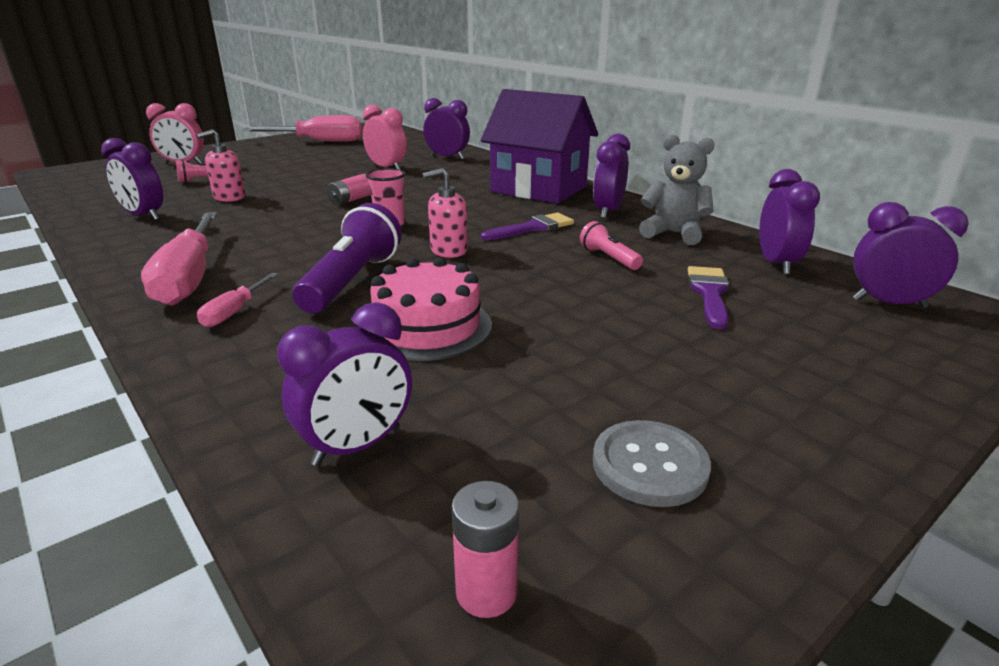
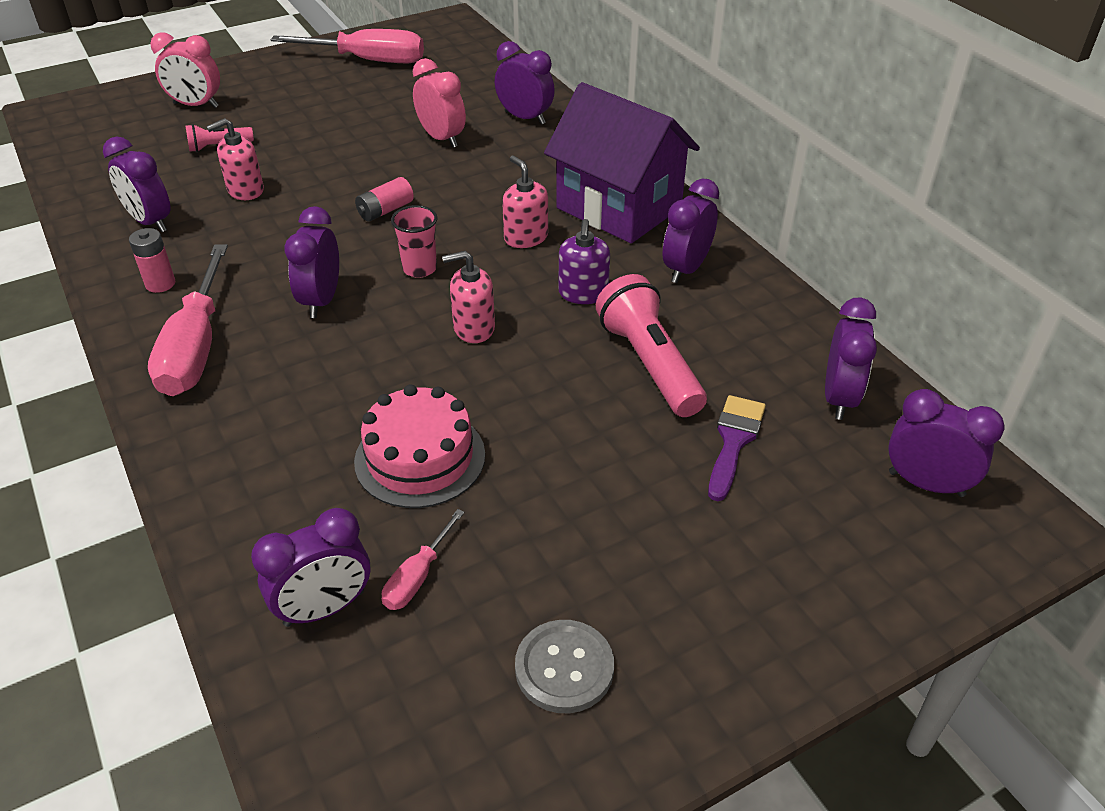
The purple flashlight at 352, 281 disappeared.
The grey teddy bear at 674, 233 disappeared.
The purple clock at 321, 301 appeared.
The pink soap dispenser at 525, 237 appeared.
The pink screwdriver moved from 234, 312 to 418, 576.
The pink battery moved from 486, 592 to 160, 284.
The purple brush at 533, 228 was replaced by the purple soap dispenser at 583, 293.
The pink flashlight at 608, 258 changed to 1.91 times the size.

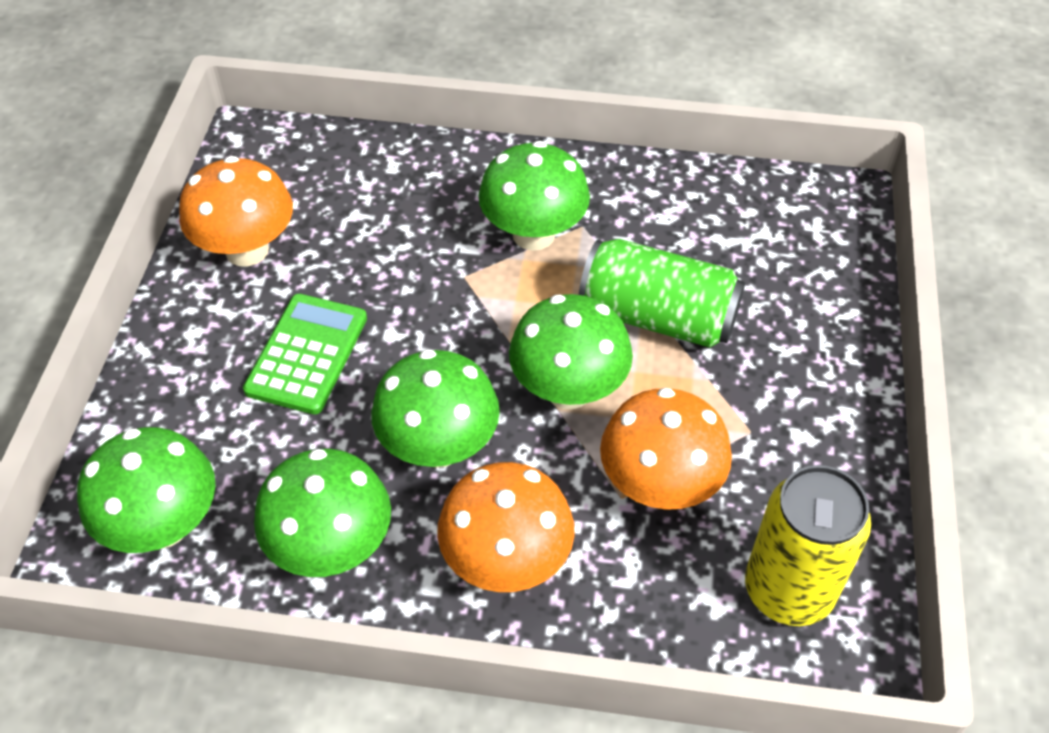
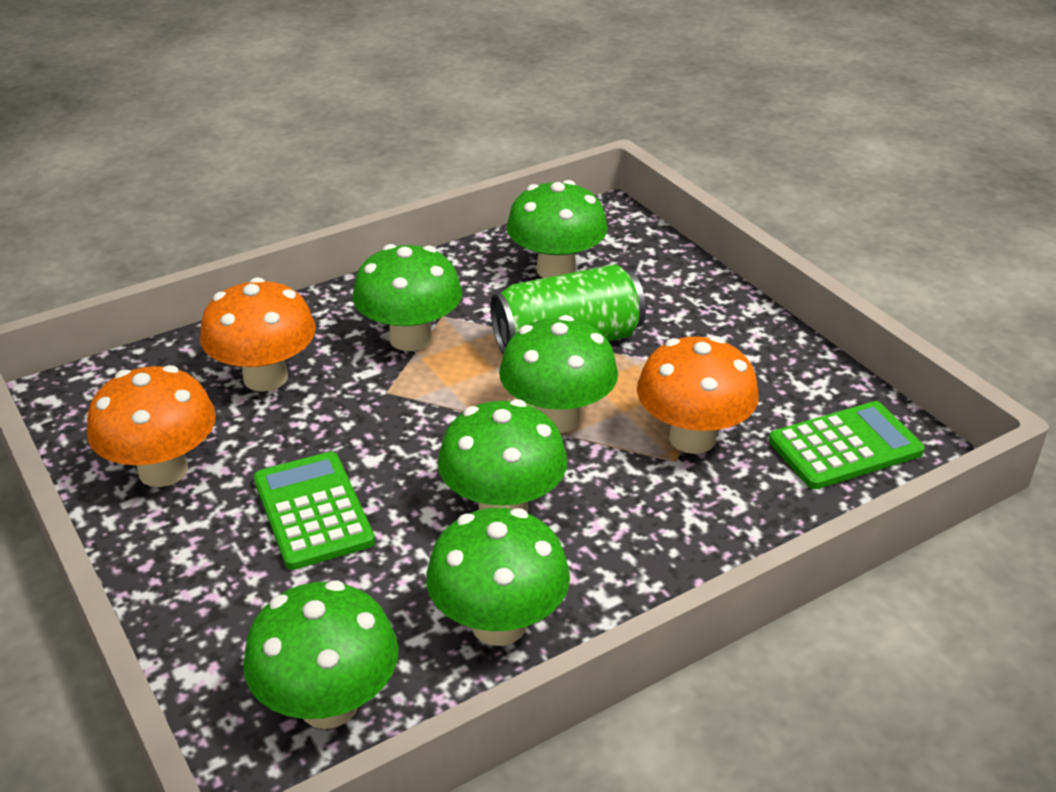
The green mushroom at 556, 270 appeared.
The orange mushroom moved from 506, 561 to 265, 377.
The yellow can at 788, 590 was replaced by the green calculator at 845, 446.

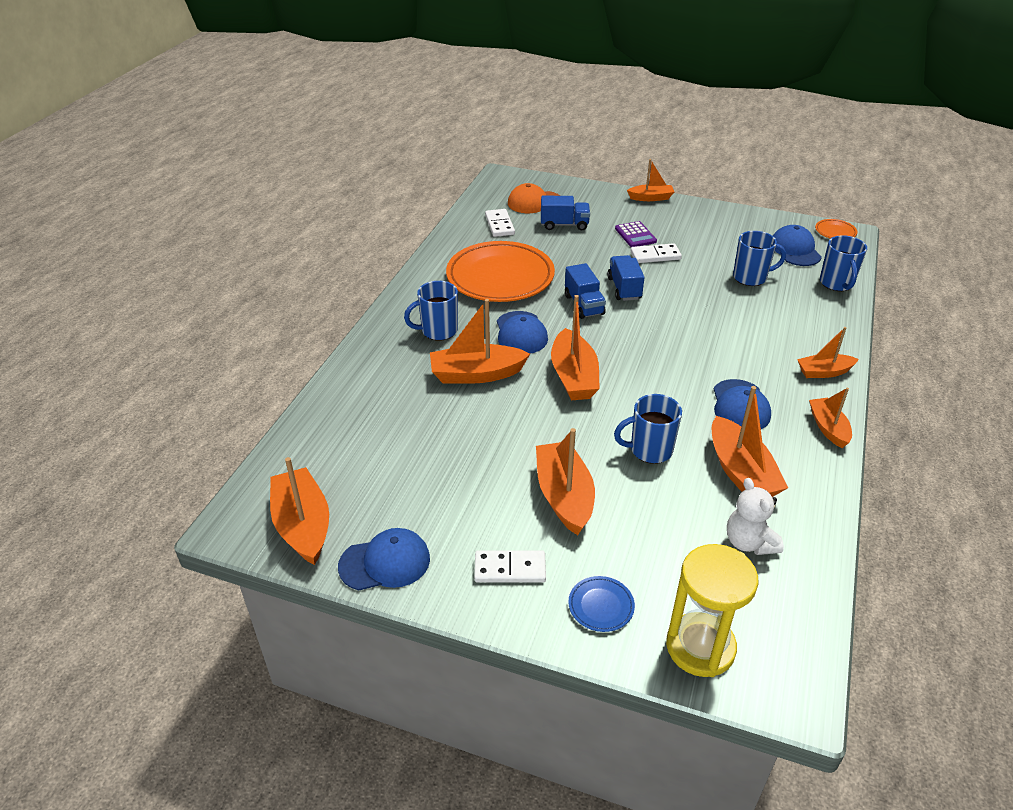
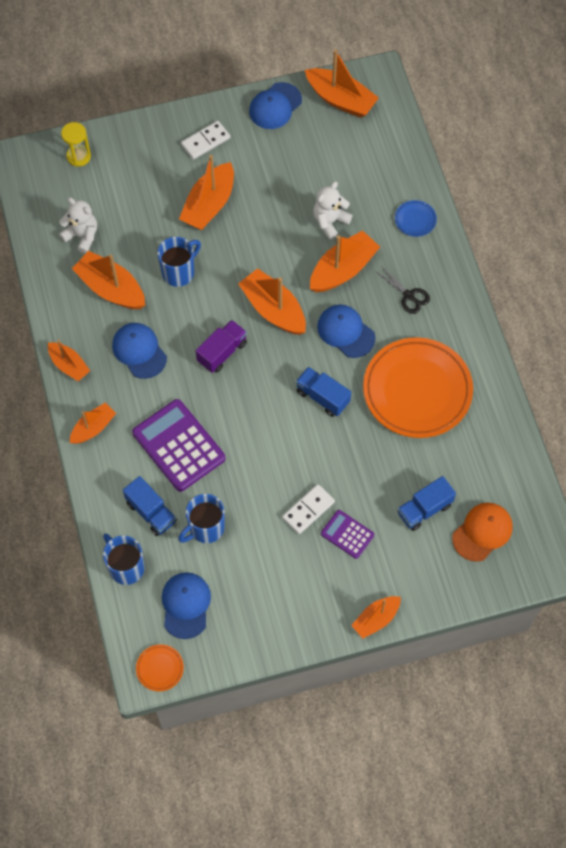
The white domino at 499, 225 disappeared.
The purple calculator at 178, 446 appeared.
The purple truck at 222, 352 appeared.
The white teddy bear at 330, 221 appeared.
The blue plate moved from 601, 606 to 415, 220.
The blue truck moved from 624, 288 to 151, 512.
The blue mug at 438, 331 was replaced by the black scissors at 409, 296.
The orange boat at 564, 496 turned 75 degrees clockwise.
The blue cap at 795, 250 turned 135 degrees counterclockwise.
The yellow hourglass at 700, 647 changed to 0.59 times the size.

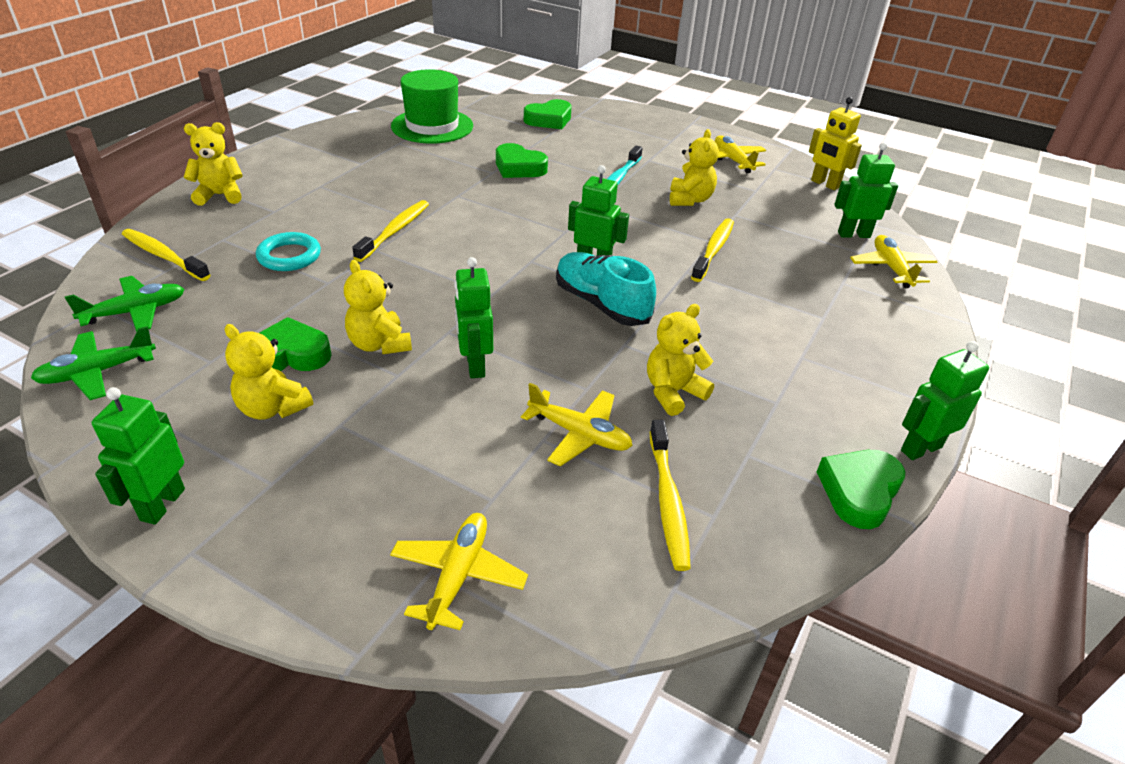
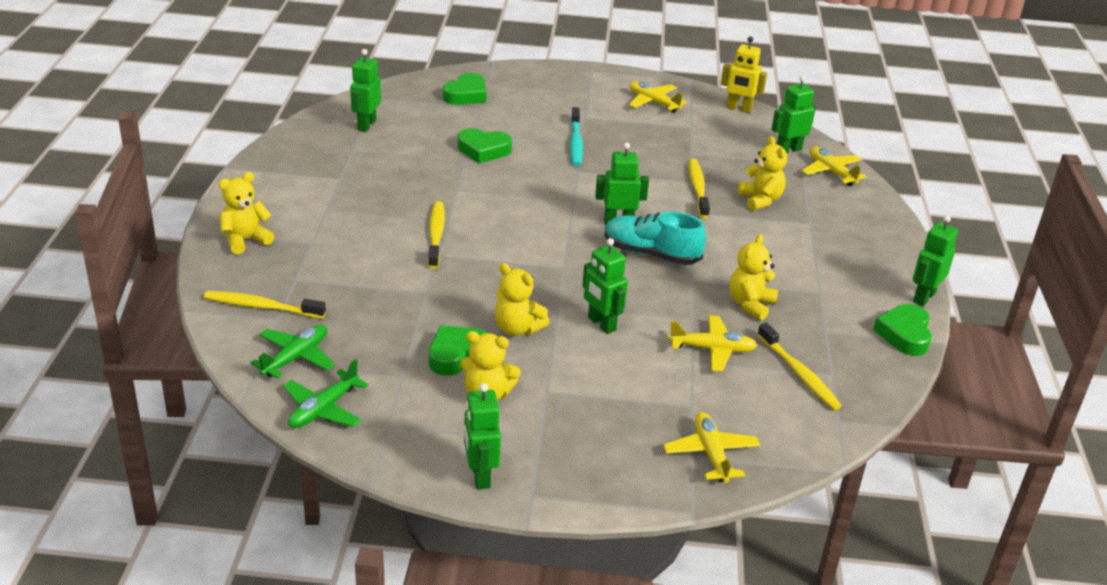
The turquoise ring at 289, 256 disappeared.
The yellow teddy bear moved from 690, 200 to 760, 200.
The green hat at 432, 126 was replaced by the green robot at 366, 125.

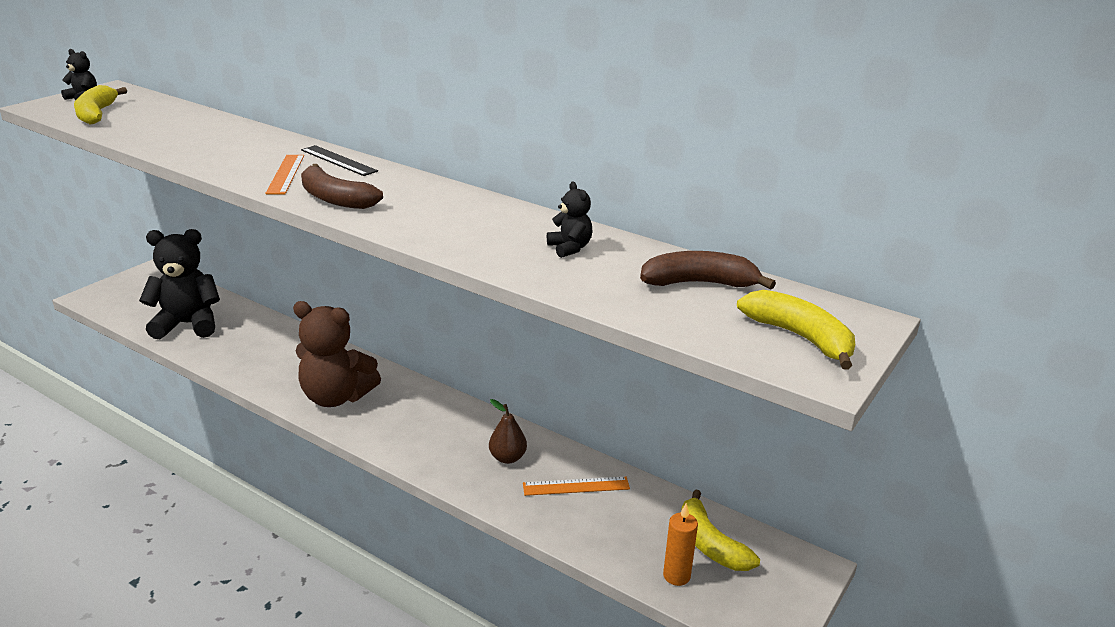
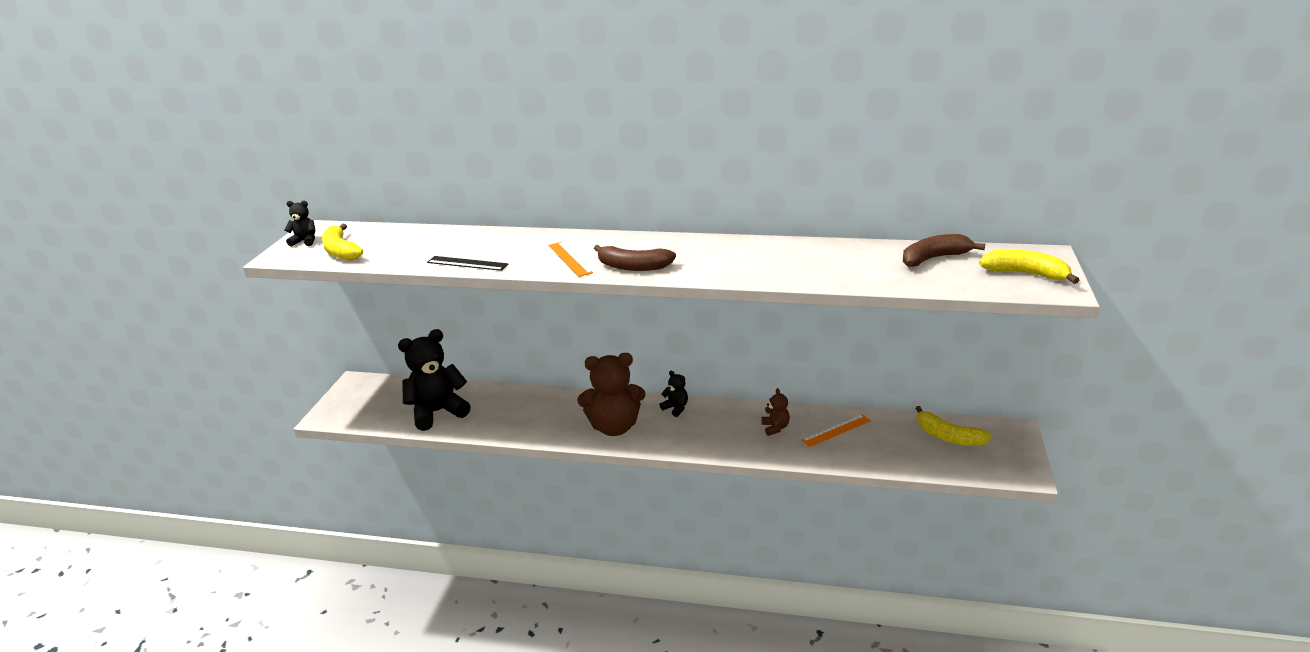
The orange candle at 676, 576 disappeared.
The black ruler moved from 338, 160 to 467, 263.
The black teddy bear moved from 570, 248 to 675, 408.
The brown pear at 507, 458 was replaced by the brown teddy bear at 775, 428.

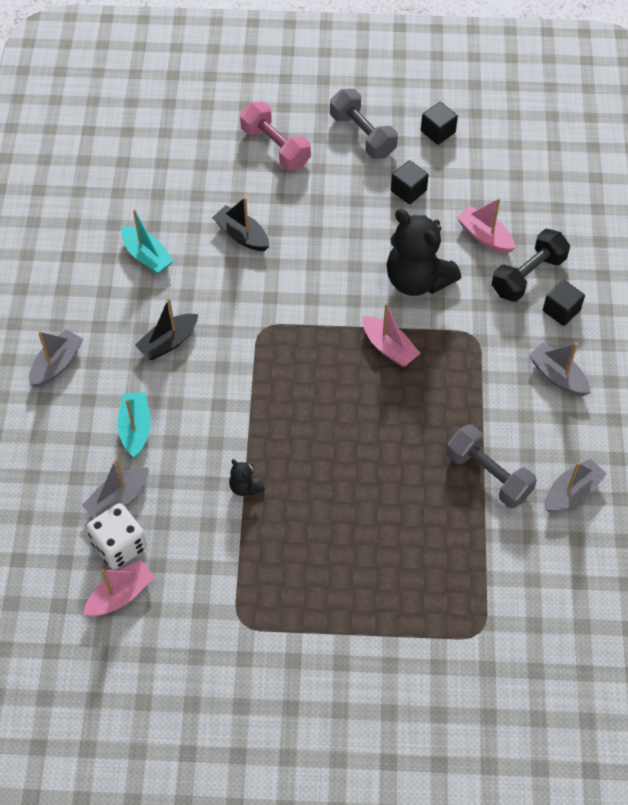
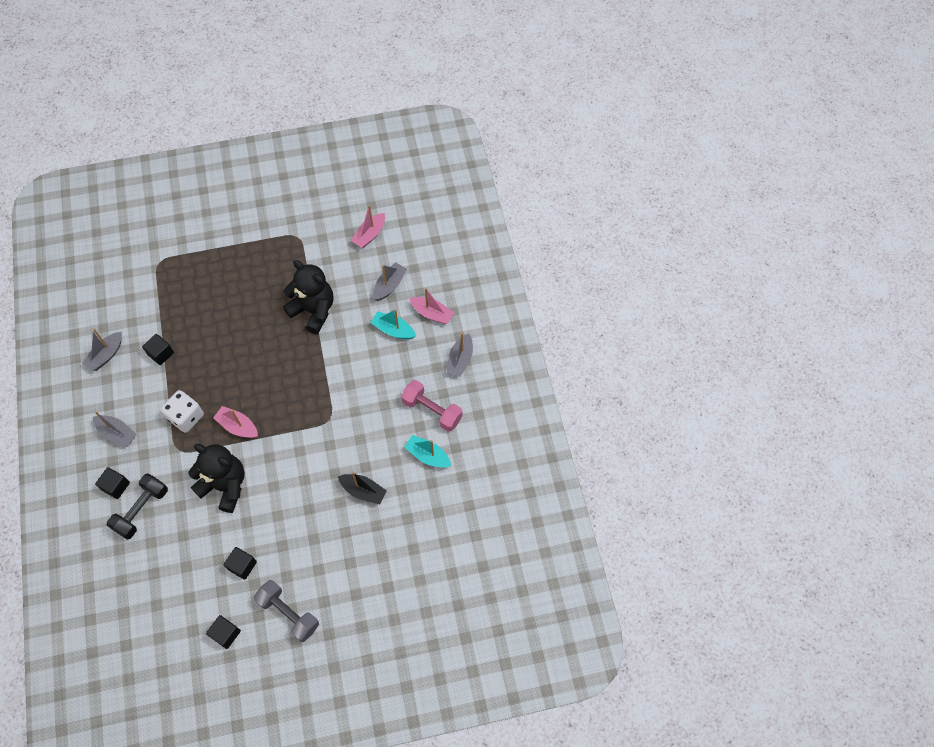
The black boat at 168, 342 disappeared.
The white dice moved from 119, 545 to 186, 417.
The pink dumbbell moved from 275, 147 to 432, 410.
The pink boat moved from 484, 236 to 432, 313.
The grey dumbbell at 488, 475 was replaced by the black cube at 161, 353.
The turquoise boat at 135, 428 turned 135 degrees clockwise.
The black teddy bear at 245, 487 changed to 2.31 times the size.

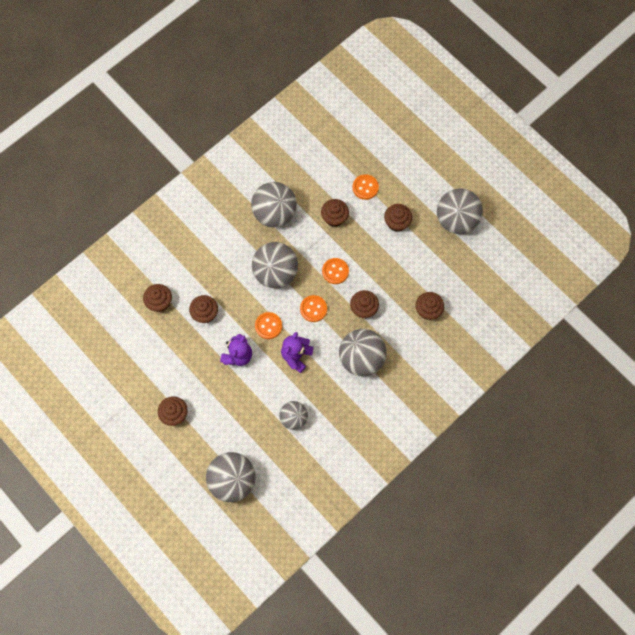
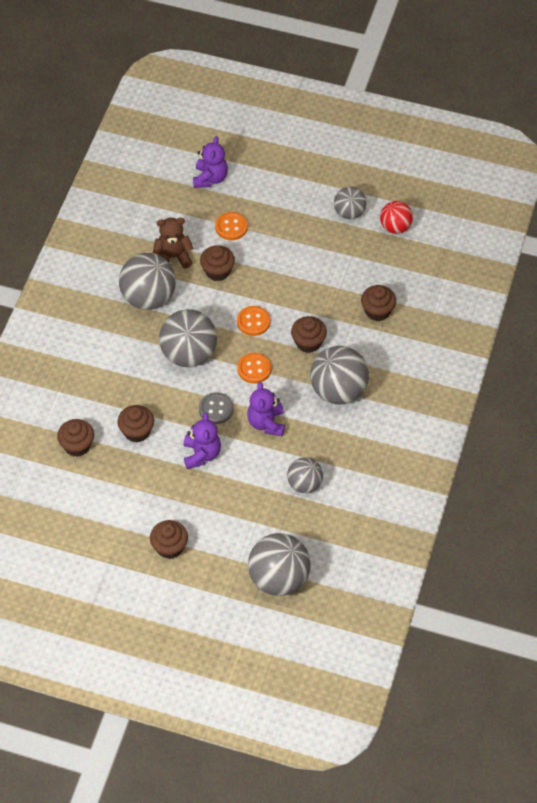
The brown cupcake at 397, 222 disappeared.
The brown teddy bear at 173, 257 appeared.
The purple teddy bear at 210, 178 appeared.
The red ball at 395, 227 appeared.
The orange button at 268, 326 became the grey button at 216, 409.
The grey ball at 456, 220 changed to 0.59 times the size.

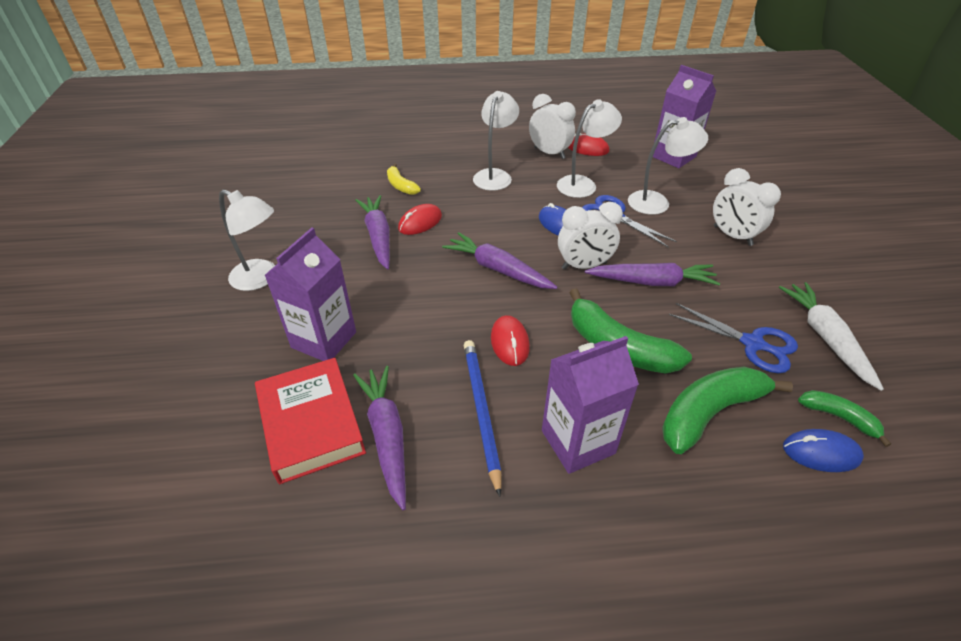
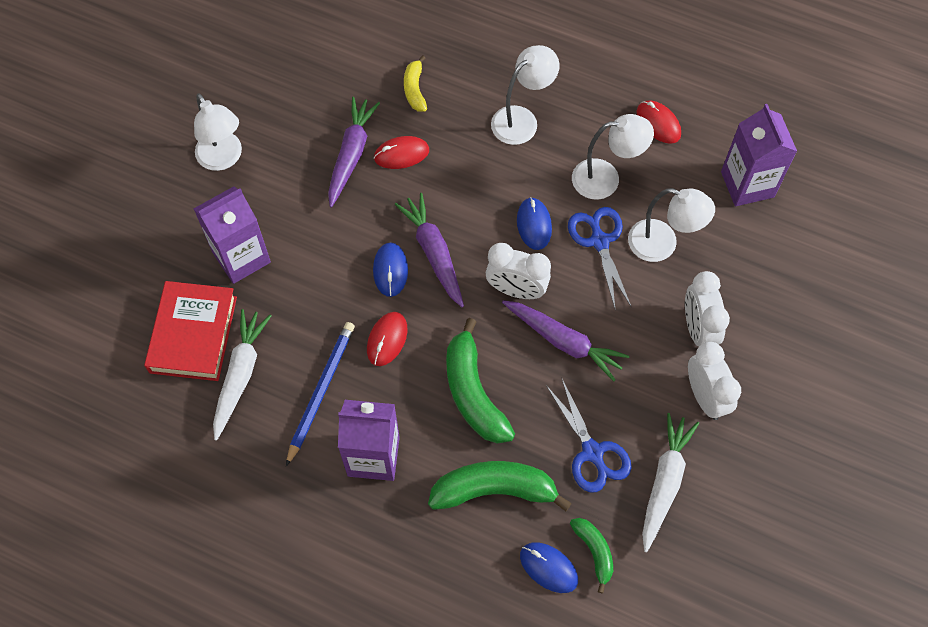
The blue mouse at 390, 270 appeared.
The white clock moved from 549, 153 to 705, 396.
The purple carrot at 387, 436 became the white carrot at 240, 375.

